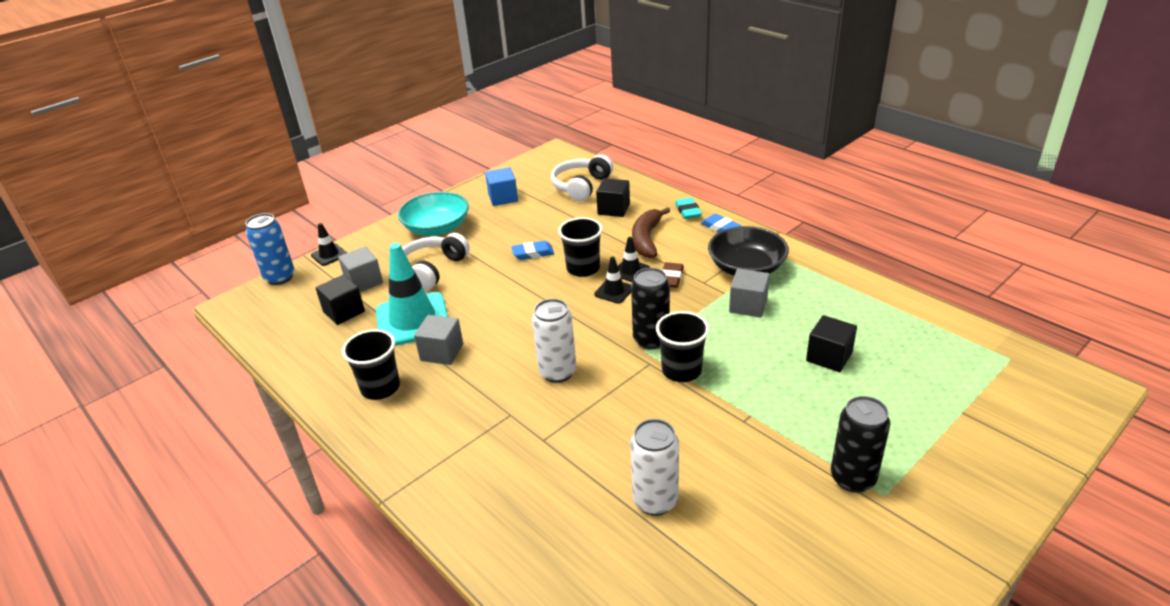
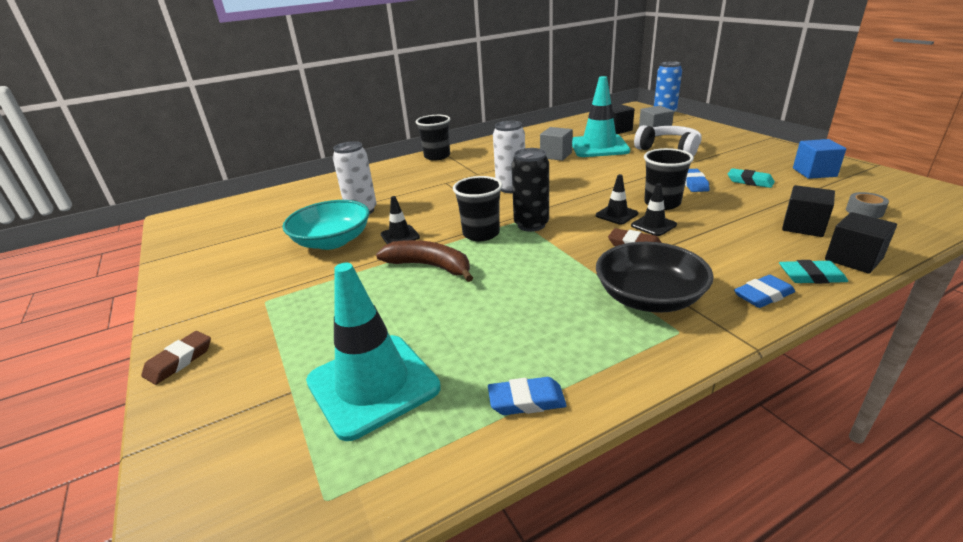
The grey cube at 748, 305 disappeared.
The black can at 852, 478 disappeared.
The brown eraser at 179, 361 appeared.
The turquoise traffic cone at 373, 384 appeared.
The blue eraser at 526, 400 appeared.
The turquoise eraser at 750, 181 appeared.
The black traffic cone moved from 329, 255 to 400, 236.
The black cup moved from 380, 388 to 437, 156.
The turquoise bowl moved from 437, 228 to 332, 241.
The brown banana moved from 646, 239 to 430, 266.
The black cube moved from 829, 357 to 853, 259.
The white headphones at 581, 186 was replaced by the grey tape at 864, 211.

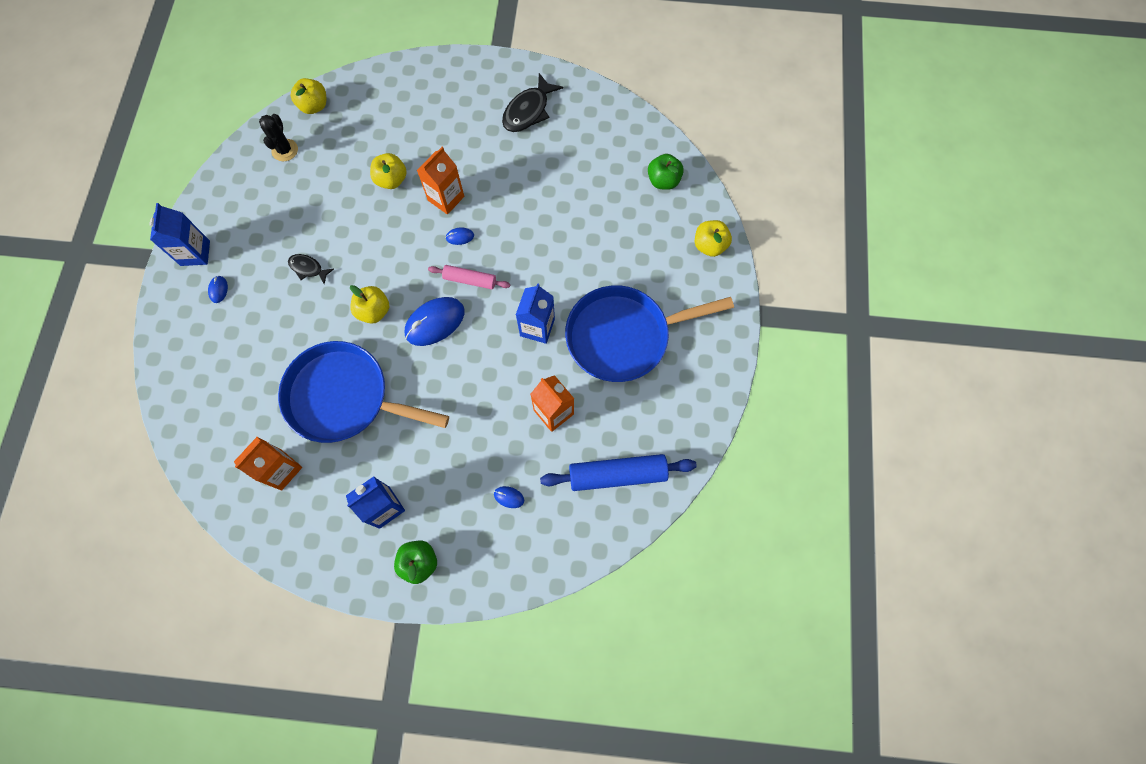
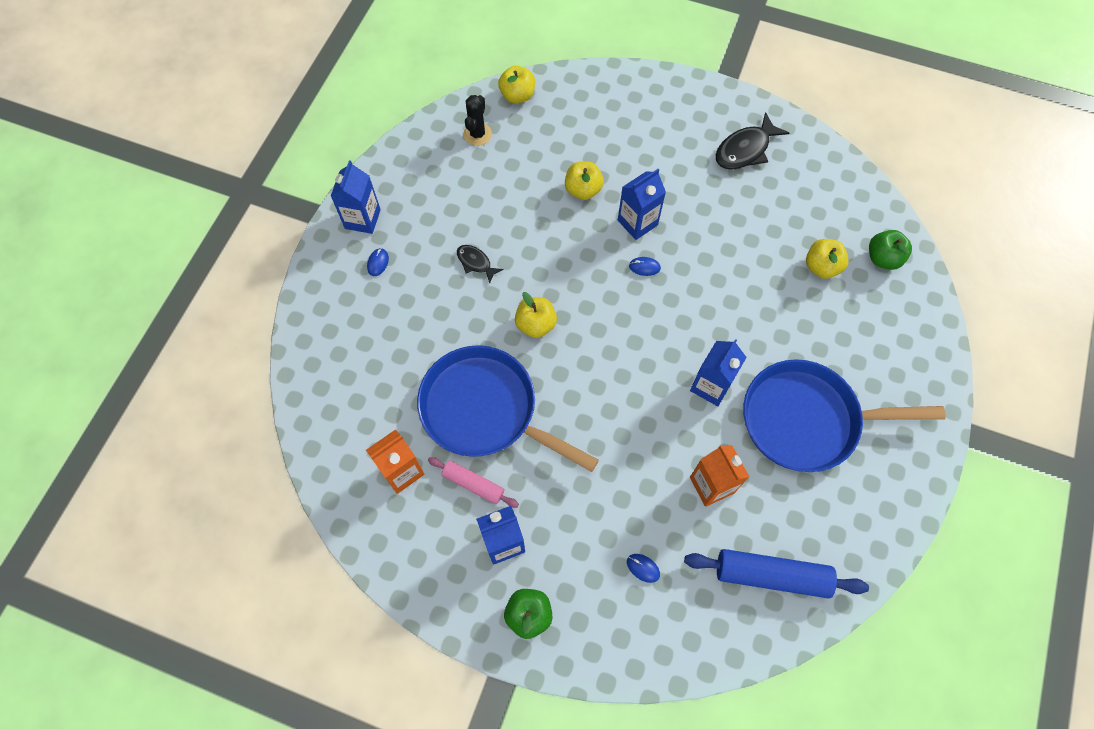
The blue mouse at 435, 322 disappeared.
The pink rolling pin moved from 470, 280 to 473, 484.
The yellow apple moved from 709, 245 to 821, 267.
The orange carton at 446, 198 became the blue carton at 637, 222.

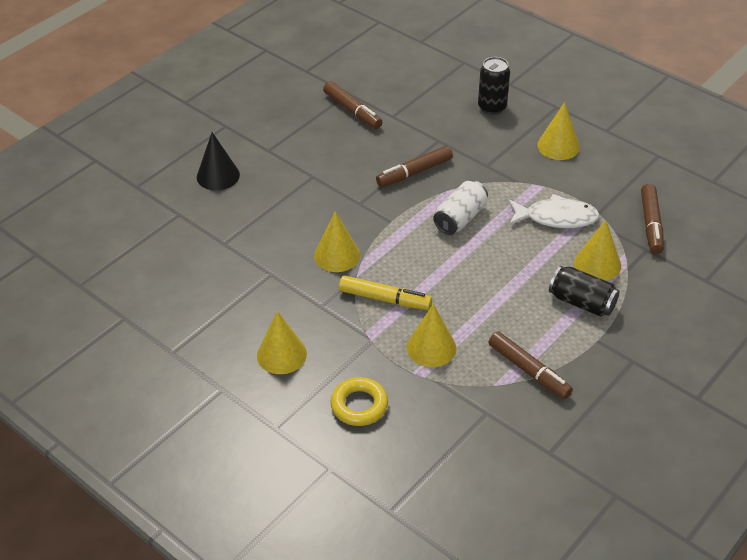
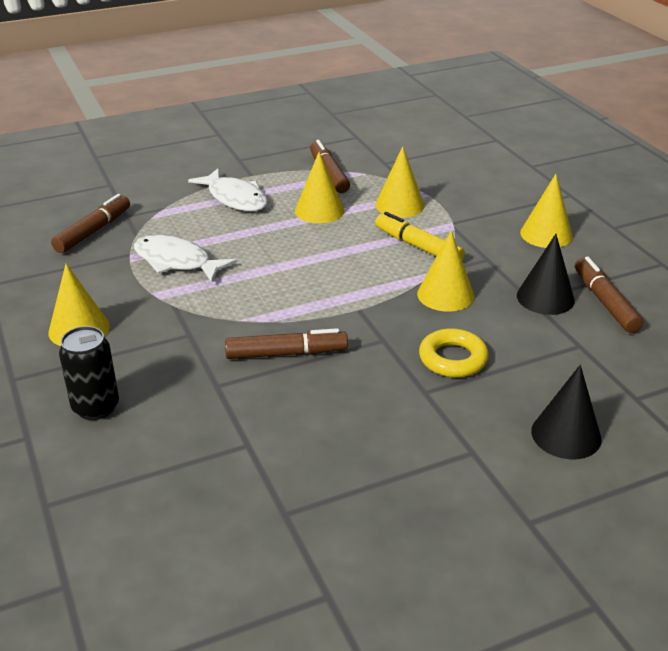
The white can at 460, 218 disappeared.
The black cone at 545, 298 appeared.
The brown marker moved from 352, 111 to 605, 302.
The yellow ring moved from 359, 405 to 453, 359.
The yellow cone moved from 597, 264 to 319, 210.
The black can at 582, 302 was replaced by the white fish at 235, 198.

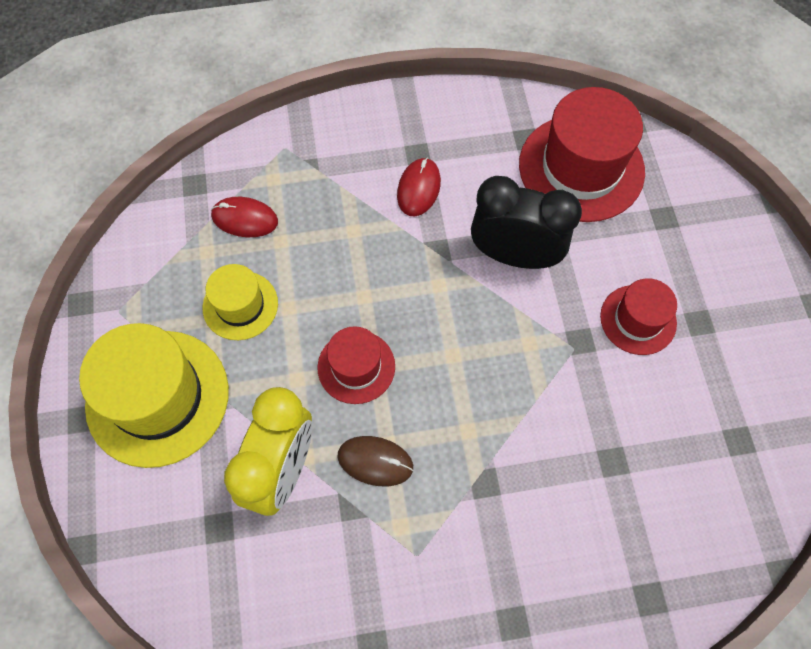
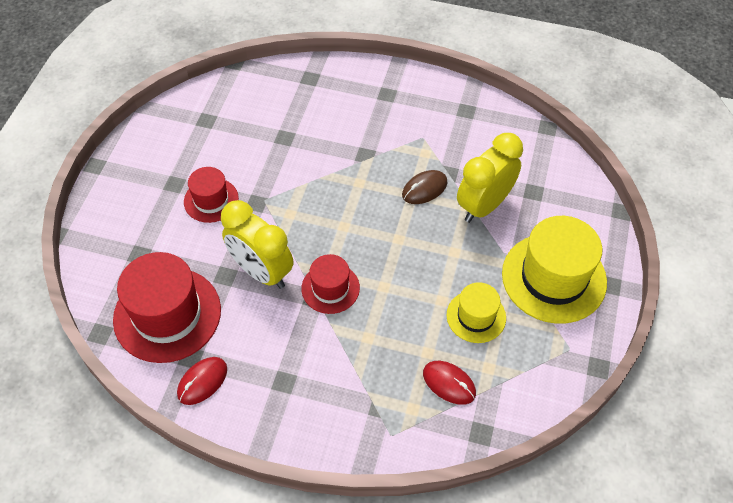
The red hat moved from 356, 367 to 330, 288.
The red mouse moved from 418, 188 to 202, 381.
The black clock at 514, 255 became the yellow clock at 262, 271.
The brown mouse at 375, 461 turned 75 degrees counterclockwise.

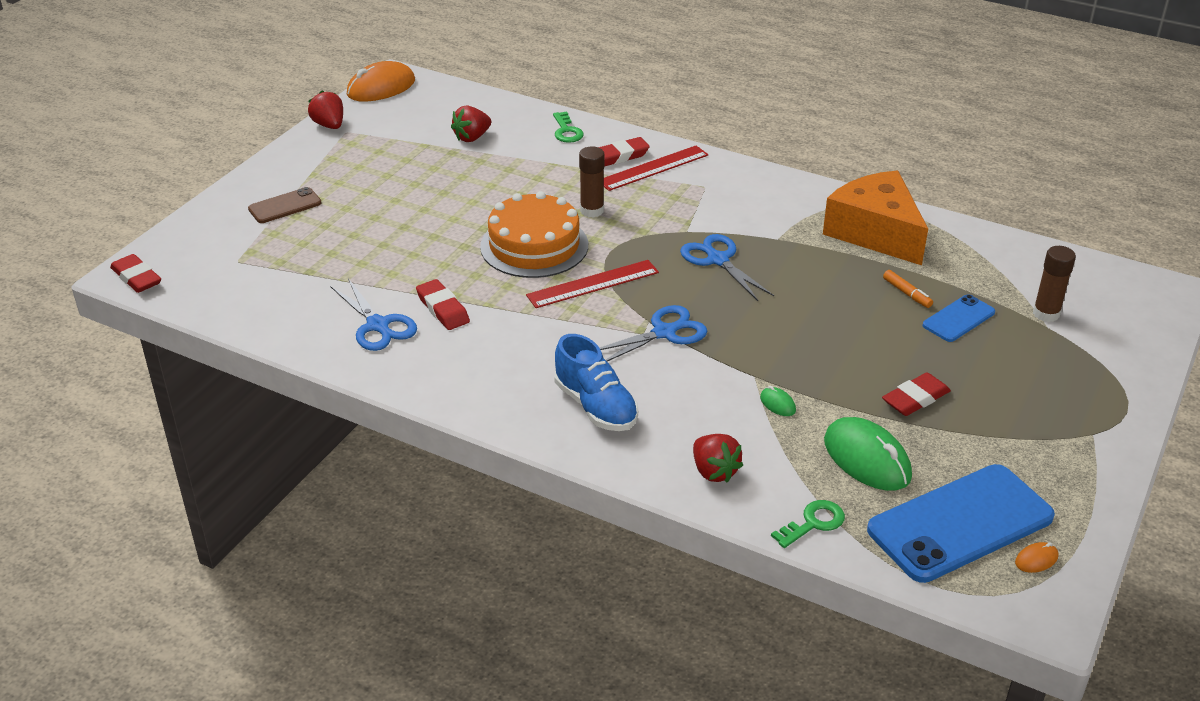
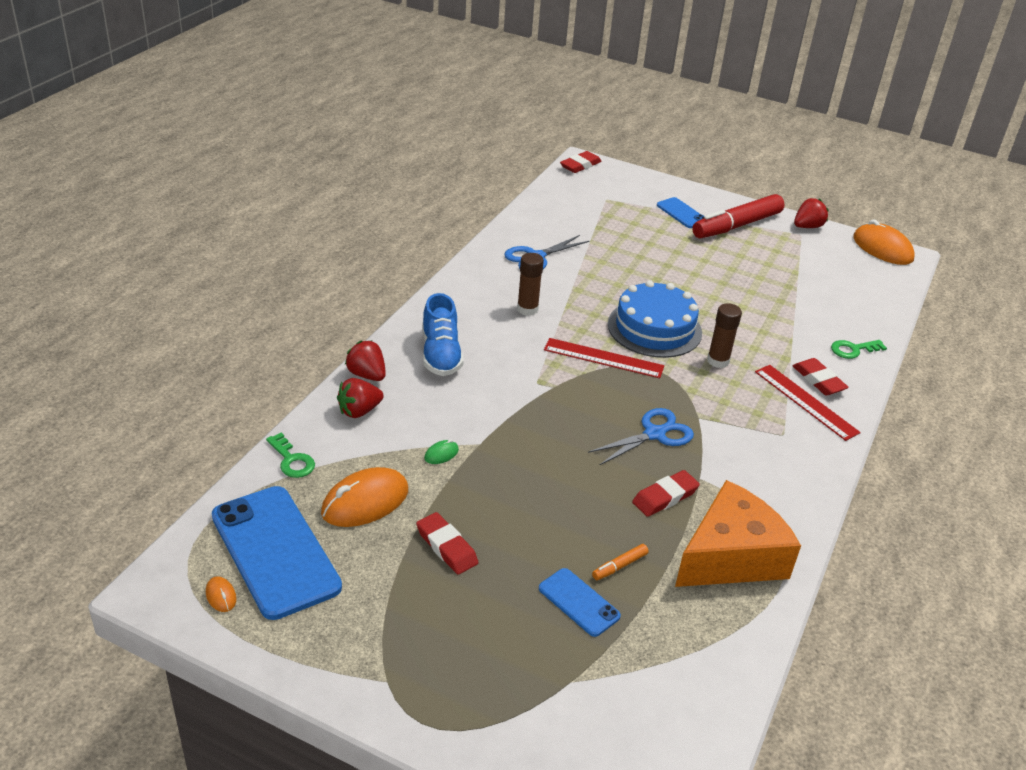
The blue scissors at 665, 332 disappeared.
The red marker at 736, 226 appeared.
The red eraser moved from 443, 309 to 665, 497.
The red strawberry moved from 472, 137 to 367, 375.
The brown glue stick moved from 1046, 314 to 527, 309.
The brown phone at 285, 206 became the blue phone at 681, 213.
The orange cake at 534, 245 became the blue cake at 654, 328.
The green mouse at 867, 459 became the orange mouse at 365, 502.
The red ruler at 593, 284 turned 45 degrees counterclockwise.
The blue shoe at 595, 406 turned 60 degrees counterclockwise.

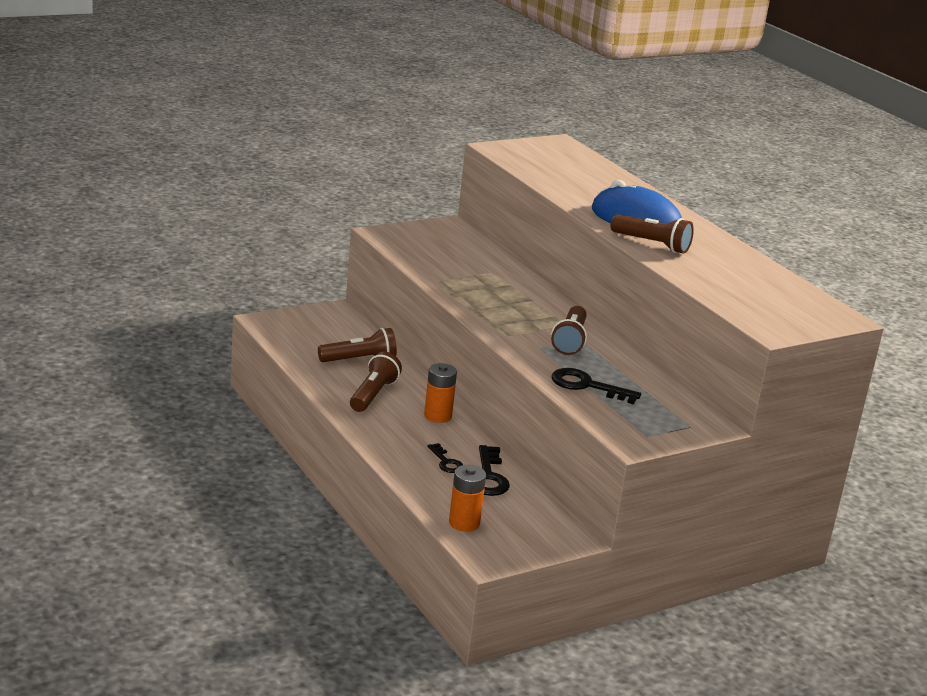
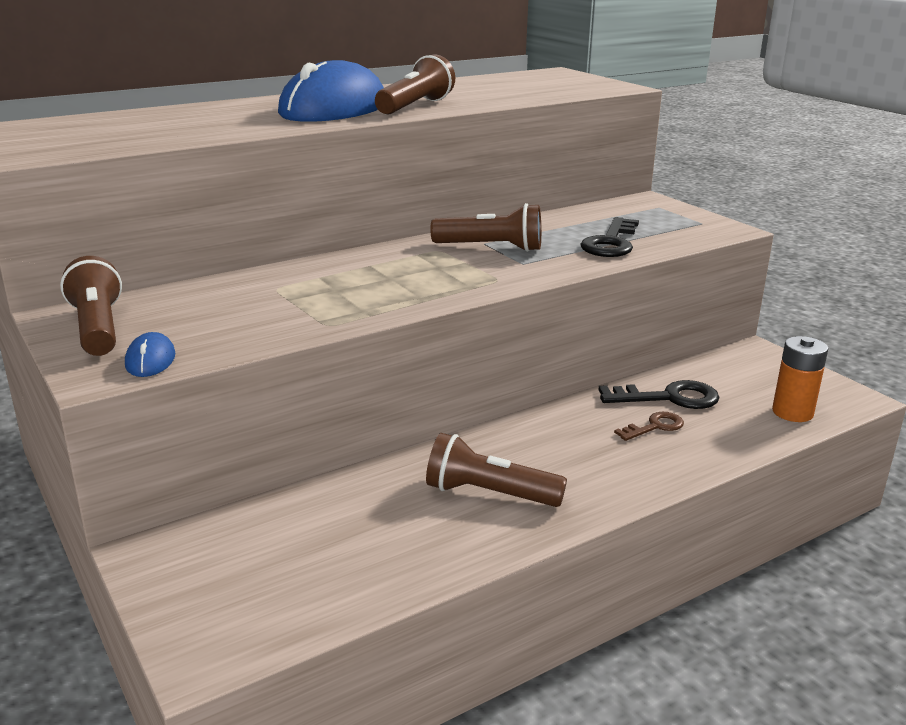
The orange battery at 437, 416 disappeared.
The blue mouse at 150, 360 appeared.
The brown flashlight moved from 360, 360 to 98, 328.
The black key at 446, 462 became the brown key at 654, 427.

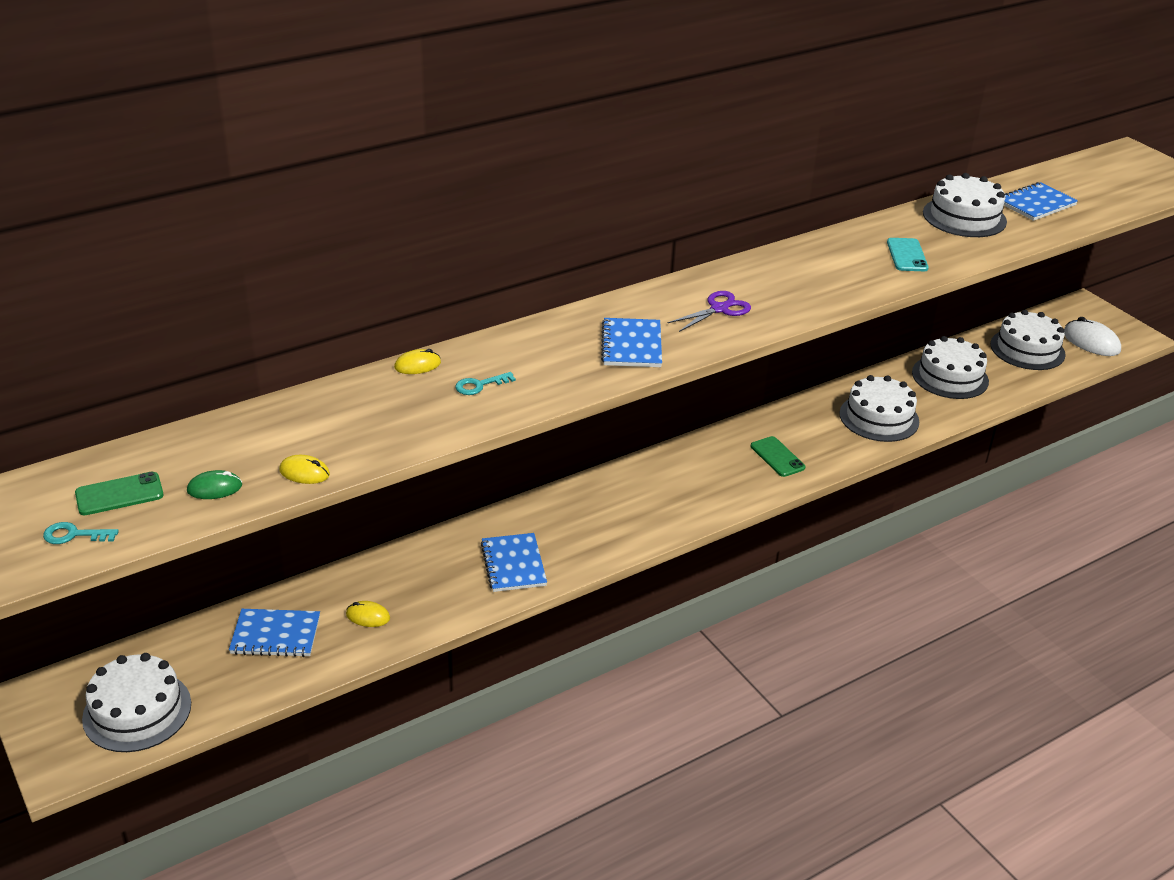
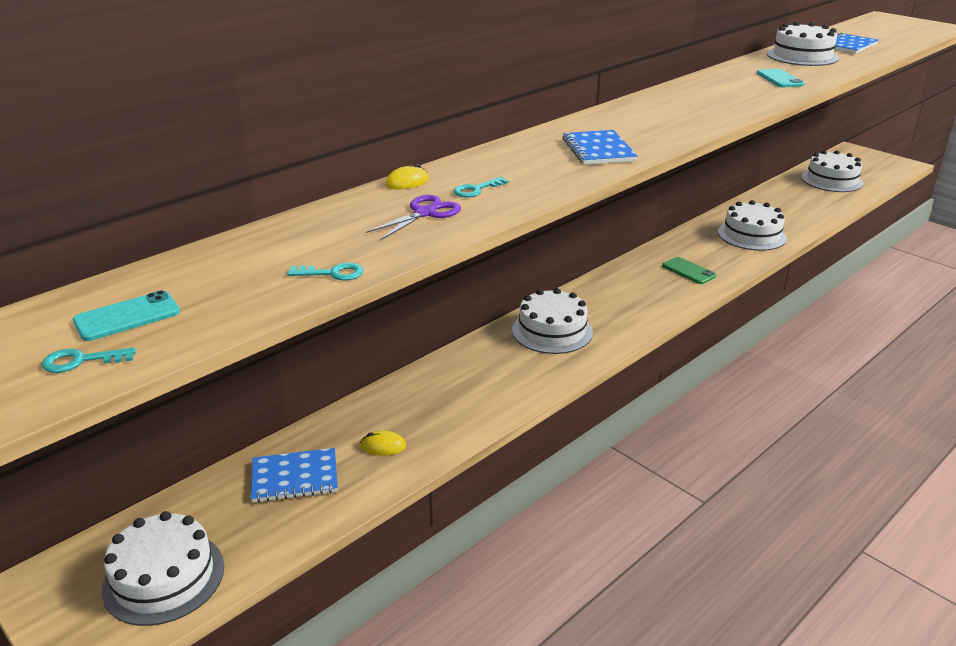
The green mouse at 214, 488 disappeared.
The blue notebook at 513, 564 disappeared.
The white mouse at 1091, 342 disappeared.
The purple scissors moved from 719, 309 to 425, 213.
The white cake moved from 950, 377 to 552, 331.
The yellow mouse at 304, 472 was replaced by the turquoise key at 333, 273.
The green phone at 119, 494 became the turquoise phone at 127, 317.

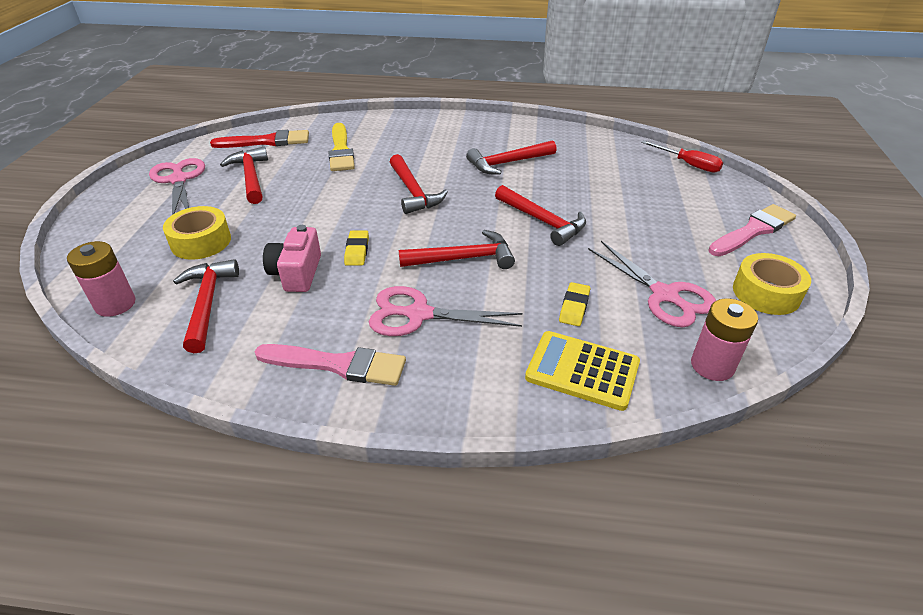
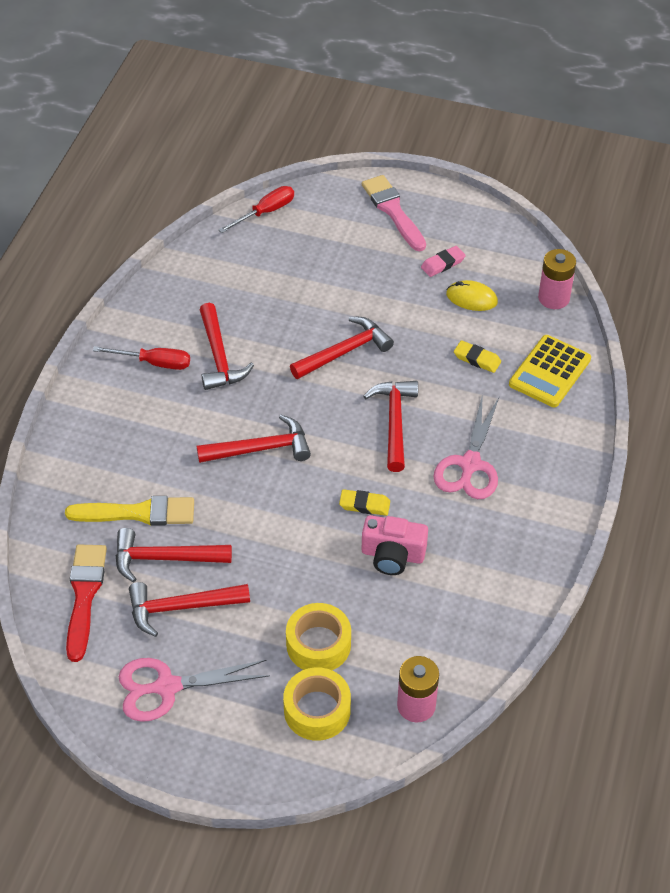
The pink brush at 338, 365 disappeared.
The red screwdriver at 154, 363 appeared.
The pink eraser at 443, 264 appeared.
The red hammer moved from 207, 303 to 165, 558.
The yellow tape moved from 766, 293 to 317, 710.
The pink scissors at 664, 295 was replaced by the yellow mouse at 471, 298.

